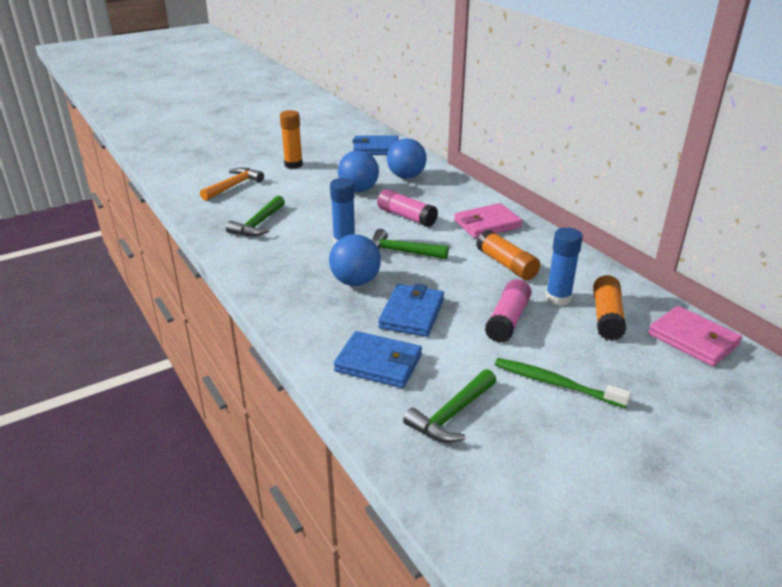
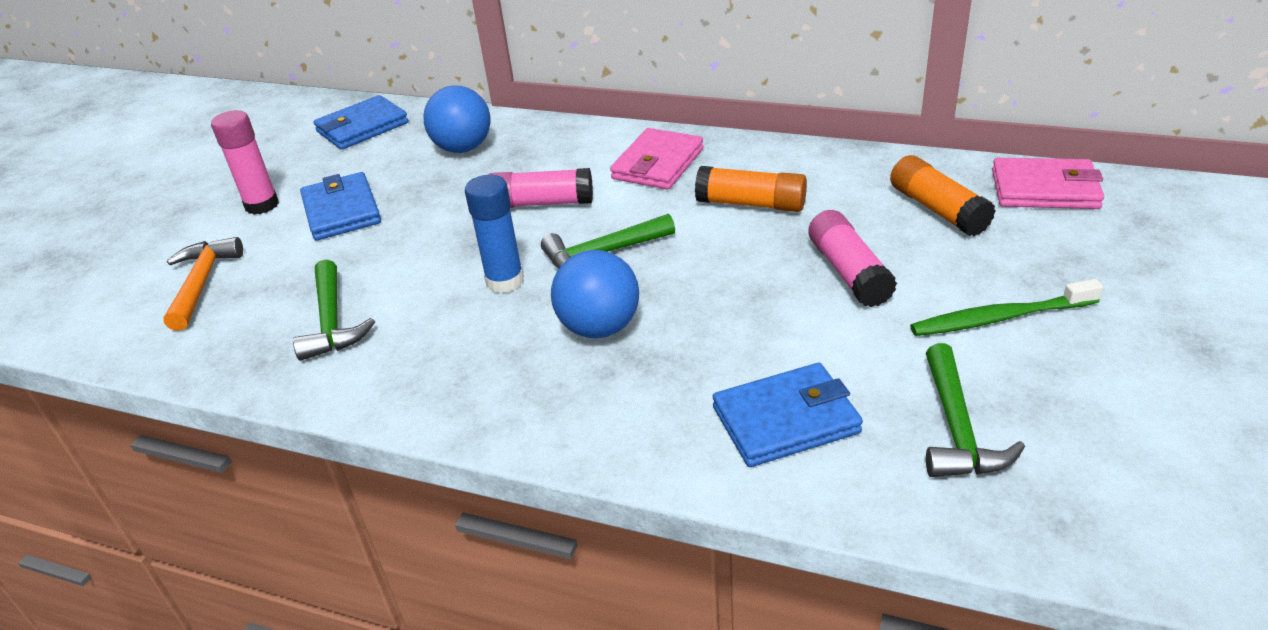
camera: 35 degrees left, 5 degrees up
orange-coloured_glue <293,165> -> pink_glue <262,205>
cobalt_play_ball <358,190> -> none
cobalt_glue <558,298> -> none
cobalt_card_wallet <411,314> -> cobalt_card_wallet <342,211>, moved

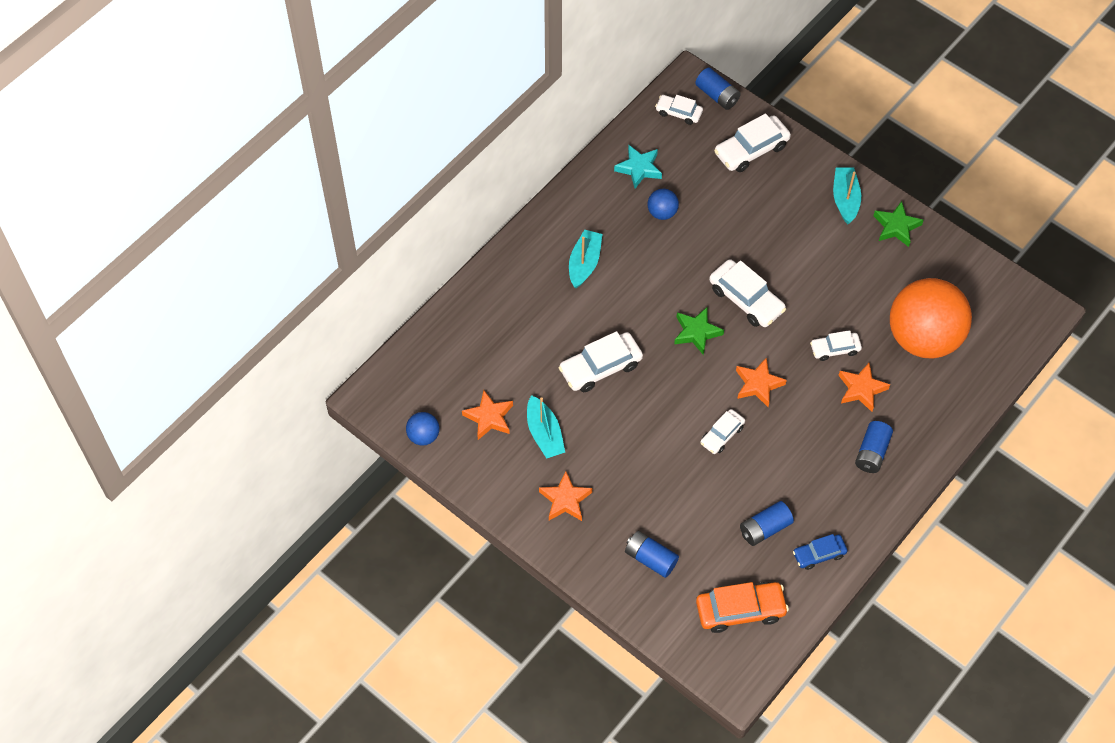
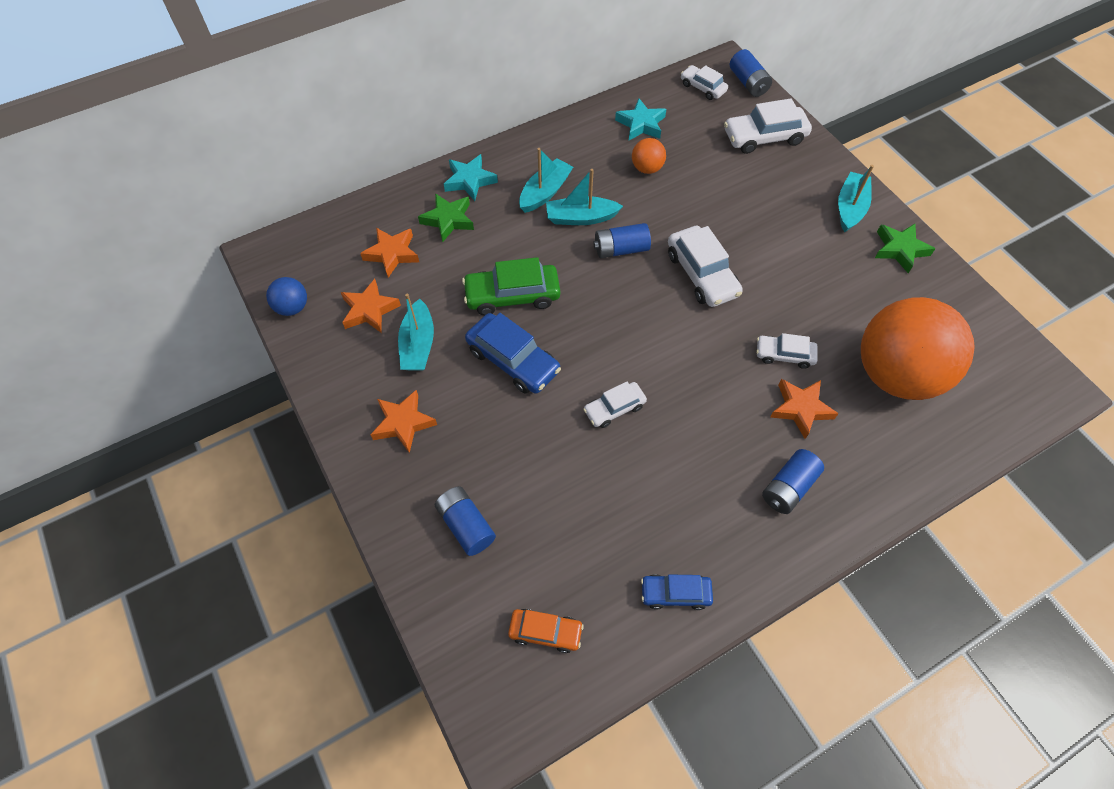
camera: 20 degrees right, 0 degrees up
cobalt_play_ball <662,212> -> orange-coloured_play_ball <647,168>
green_five-pointed_star <696,332> -> green_five-pointed_star <448,220>, moved
white_toy_car <600,367> -> green_toy_car <512,295>
orange-coloured_five-pointed_star <758,384> -> orange-coloured_five-pointed_star <392,254>, moved
cobalt_battery <764,528> -> cobalt_battery <621,249>, moved
orange-coloured_toy_car <740,610> -> orange-coloured_toy_car <545,632>, x0.61
none -> turquoise_five-pointed_star <470,180>
none -> turquoise_sailboat <581,218>
none -> cobalt_toy_car <513,360>

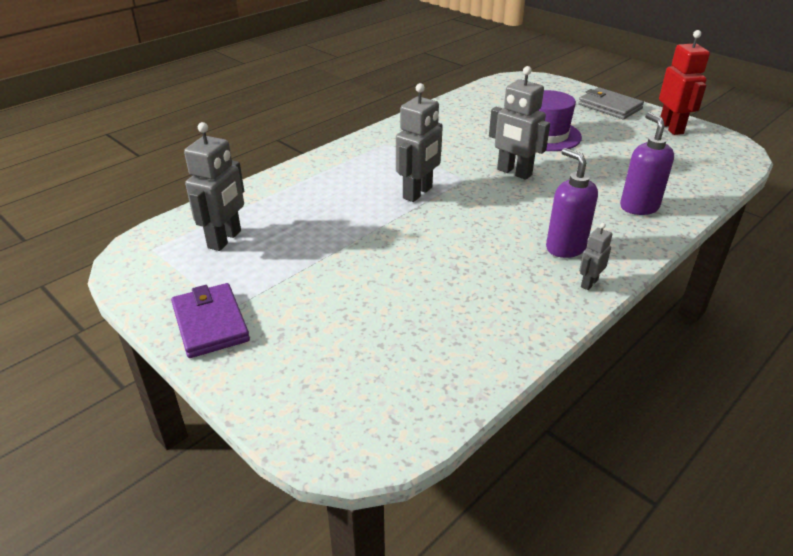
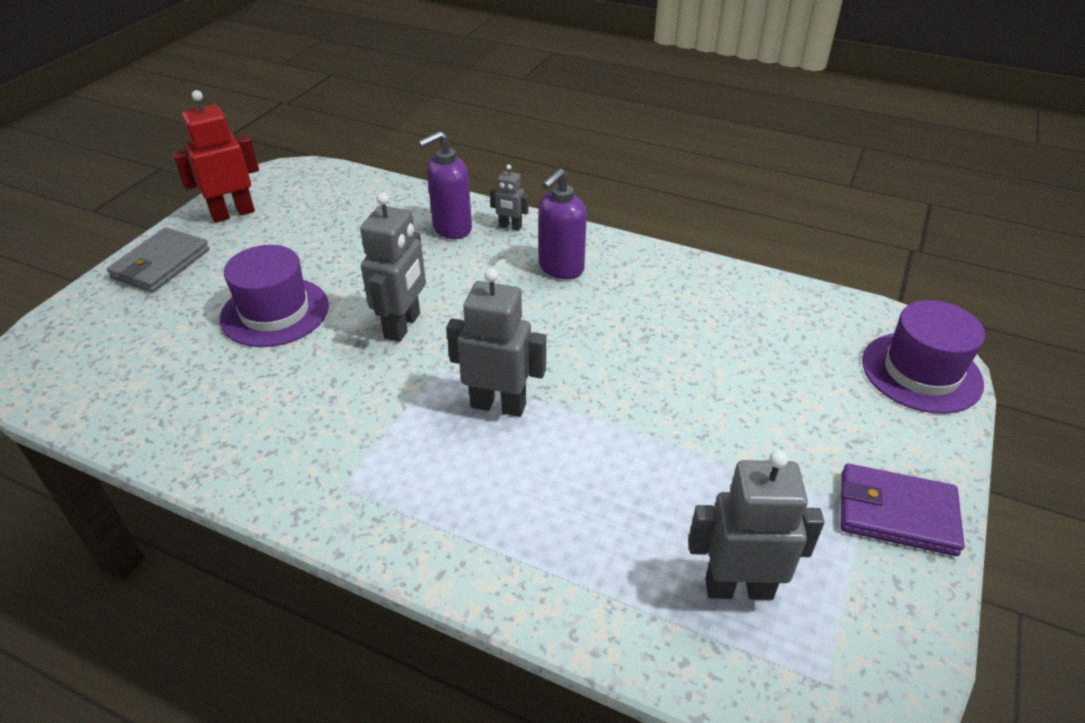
camera: 110 degrees left, 5 degrees up
ash-grey_toy_robot <589,283> -> ash-grey_toy_robot <510,227>, moved
purple_card_wallet <210,323> -> purple_card_wallet <896,513>, 60 degrees clockwise
none -> purple_hat <921,372>

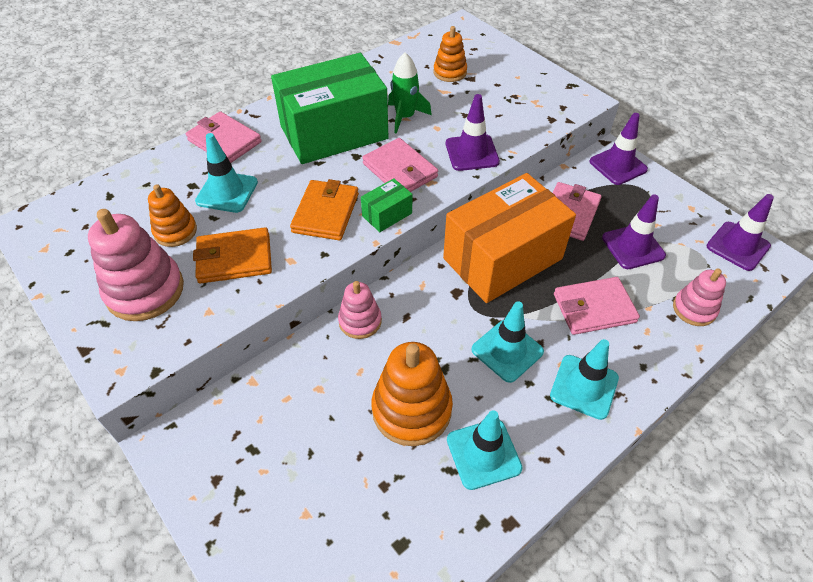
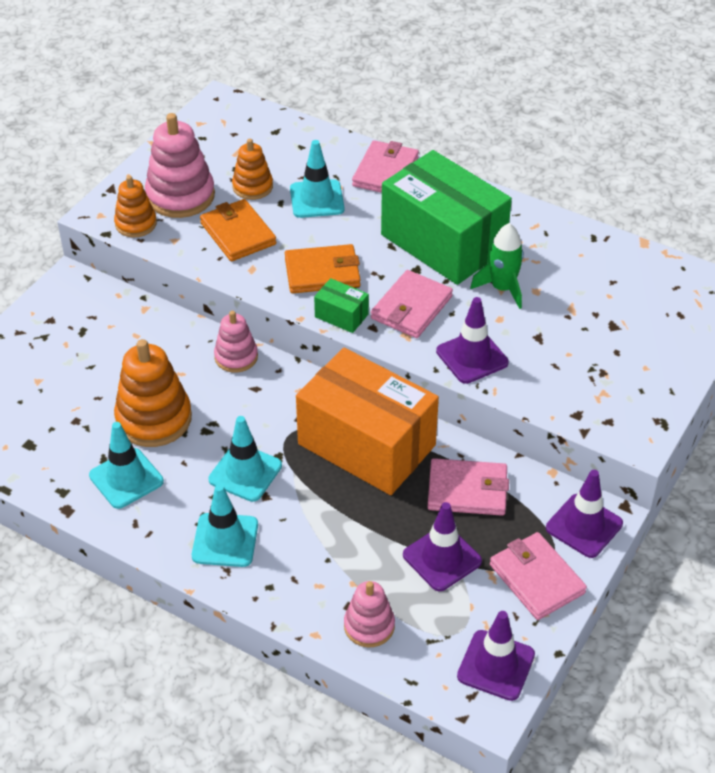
camera: 70 degrees right, 5 degrees down
orange-coloured_stacking_rings <450,72> -> orange-coloured_stacking_rings <136,224>, moved
pink_card_wallet <594,308> -> pink_card_wallet <537,579>, moved

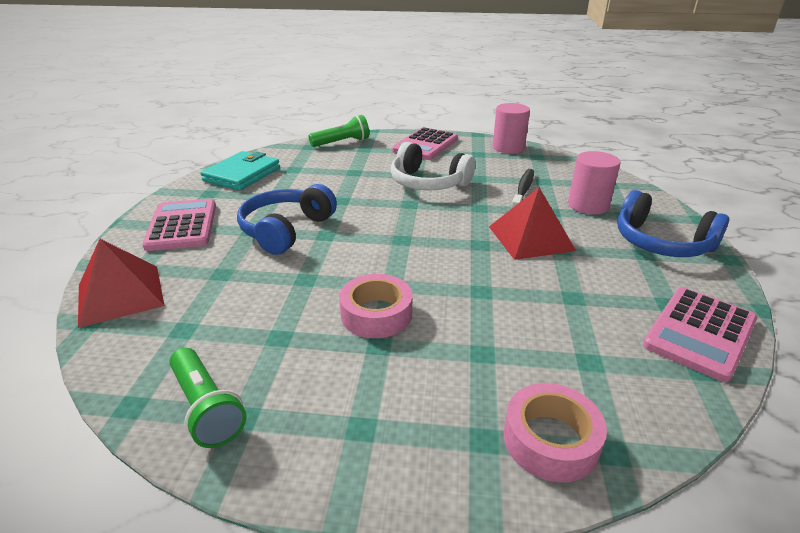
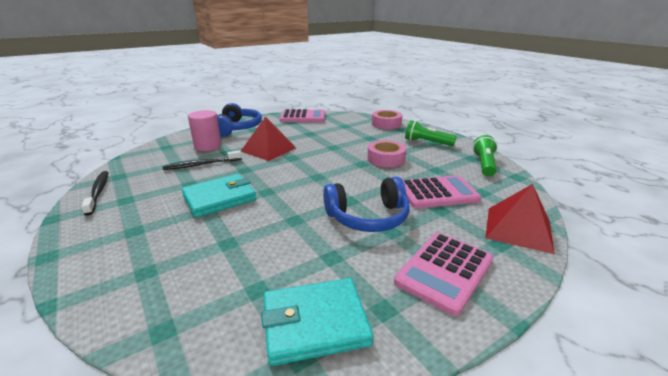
camera: 130 degrees left, 5 degrees down
pink_solid_cylinder <508,147> -> jet-black_dental_brush <98,192>
green_flashlight <342,142> -> green_flashlight <426,142>, moved
pink_pocket_calculator <425,145> -> pink_pocket_calculator <437,193>, moved
white_over-ear_headphones <428,183> -> turquoise_card_wallet <219,198>

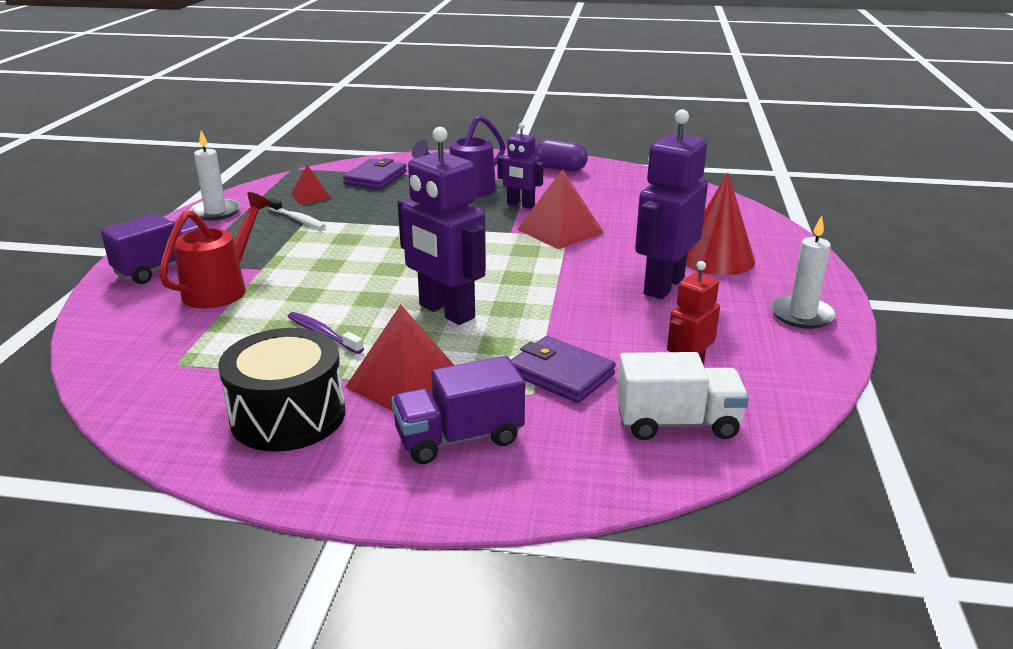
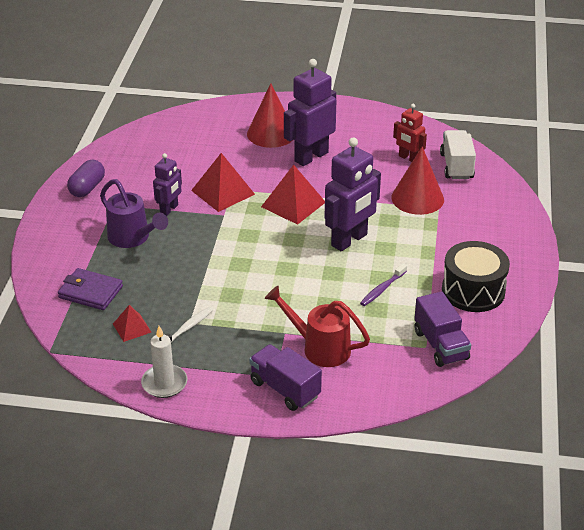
camera: 90 degrees left, 10 degrees up
purple_toy_robot <663,286> -> purple_toy_robot <311,157>, 105 degrees clockwise
white_wax_candle <801,315> -> none
scarlet_pyramid_shape <406,383> -> scarlet_pyramid_shape <293,204>, moved
purple_card_wallet <561,374> -> scarlet_cone_shape <417,198>
purple_toy_truck <459,438> -> purple_toy_truck <440,345>, moved

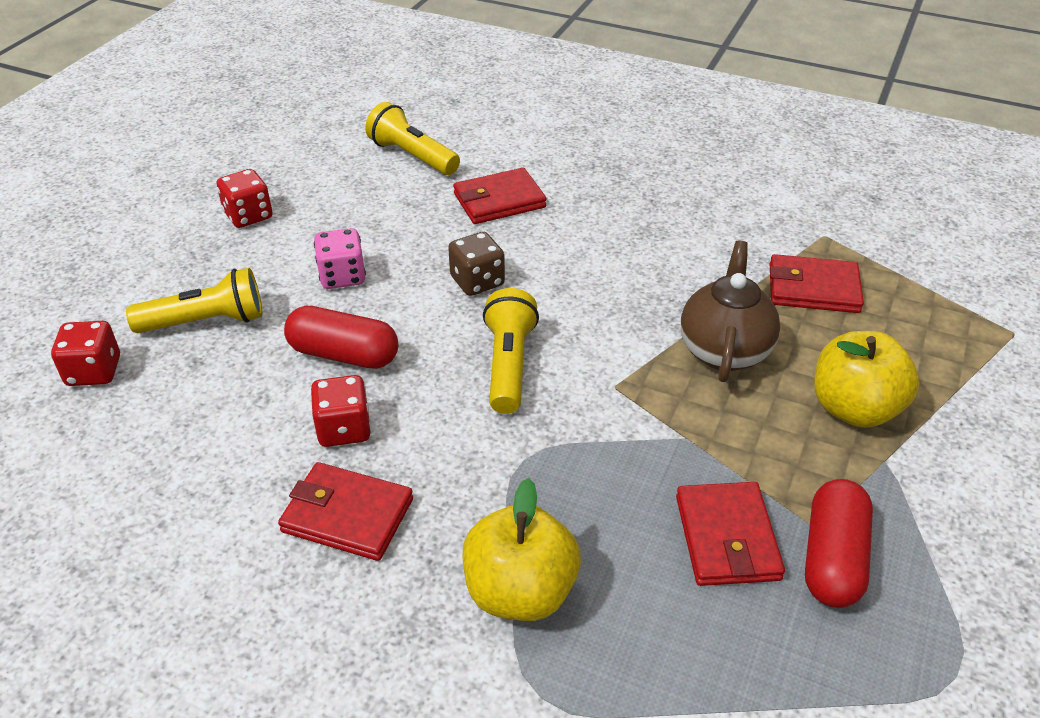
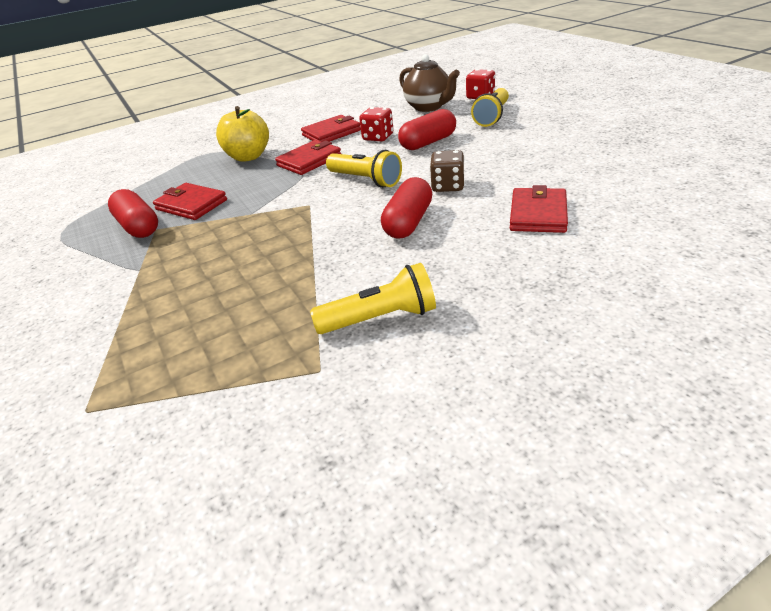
camera: 130 degrees right, 5 degrees down
yellow_flashlight <412,156> -> yellow_flashlight <381,318>, moved
scarlet_game_die <248,216> -> none
pink_game_die <342,276> -> none
russet_teapot <724,350> -> russet_teapot <428,107>, moved
scarlet_card_wallet <813,288> -> scarlet_card_wallet <309,161>, moved
yellow_toy_apple <854,408> -> none
none -> scarlet_capsule <408,222>

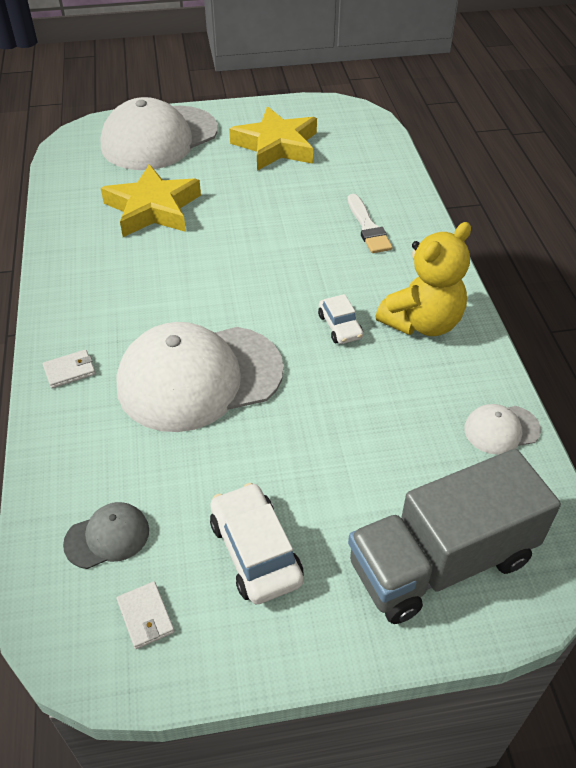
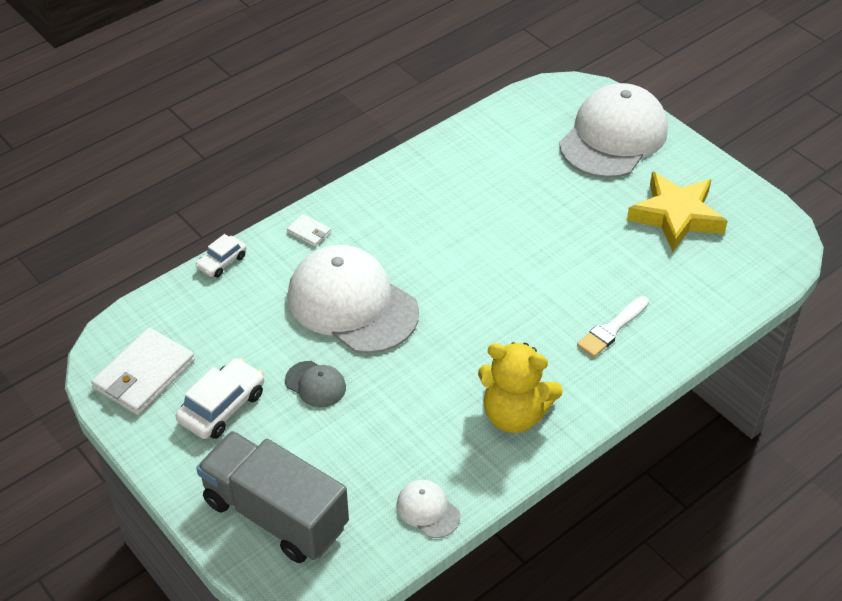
camera: 60 degrees right, 0 degrees up
white_peaked_cap <159,138> -> white_peaked_cap <613,137>, 105 degrees clockwise
yellow_five-pointed_star <153,208> -> none
white_toy_car <340,326> -> white_toy_car <222,262>, moved
ash-grey_peaked_cap <107,537> -> ash-grey_peaked_cap <315,384>, moved
white_card_wallet <145,616> -> white_card_wallet <144,375>, x2.12

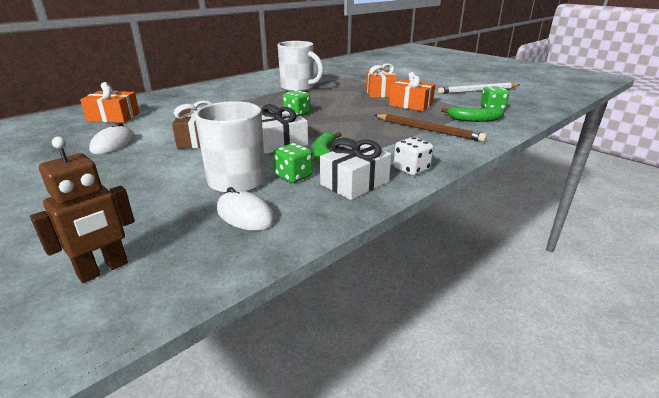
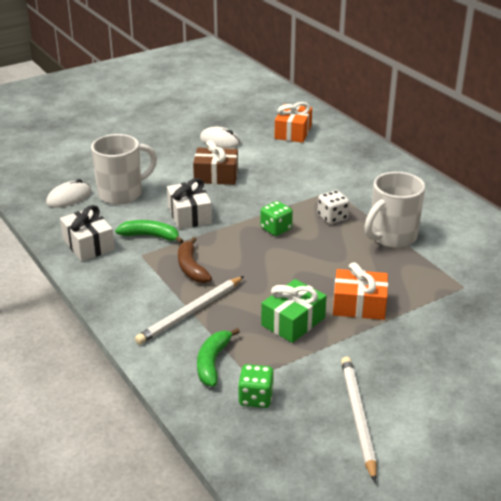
camera: 100 degrees right, 5 degrees up
orange-coloured_wrapped_gift <411,104> -> green_wrapped_gift <293,321>
russet_pencil <428,130> -> white_pencil <190,312>
russet_toy_robot <103,269> -> none
white_game_die <411,169> -> white_game_die <332,217>, moved
green_game_die <294,176> -> none
none -> russet_banana <191,268>

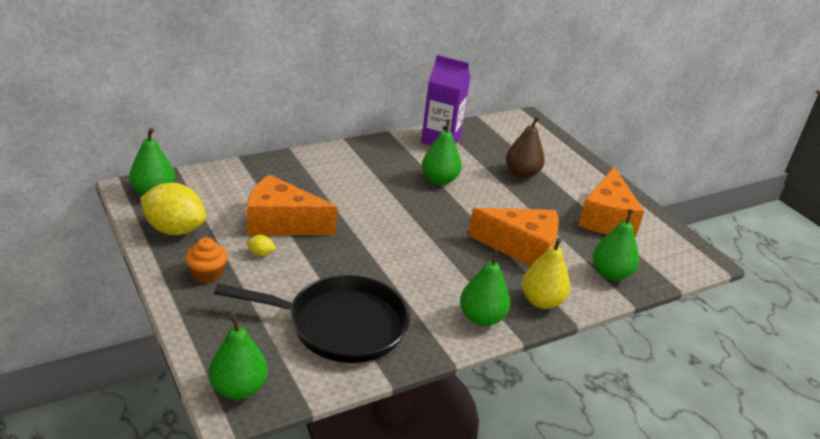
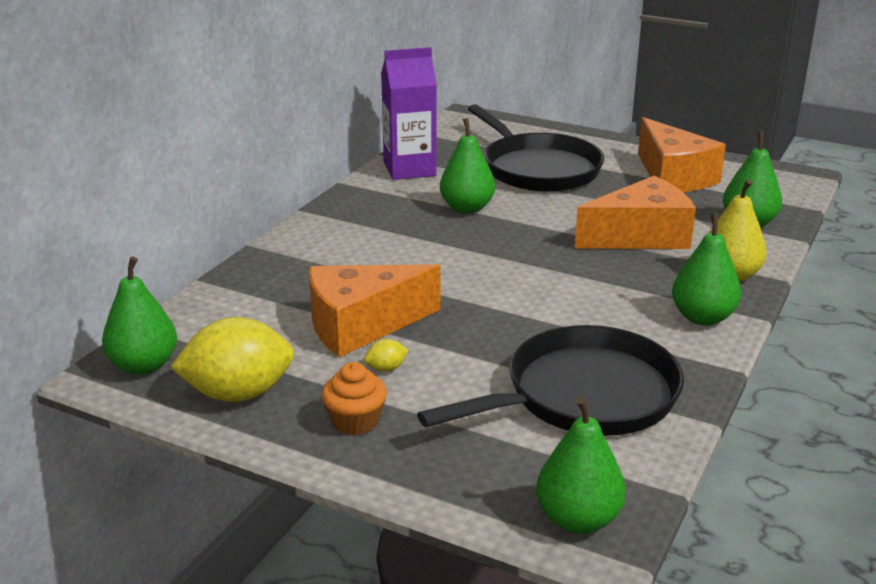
camera: 30 degrees left, 5 degrees down
russet_pear <522,174> -> jet-black_skillet <538,169>

